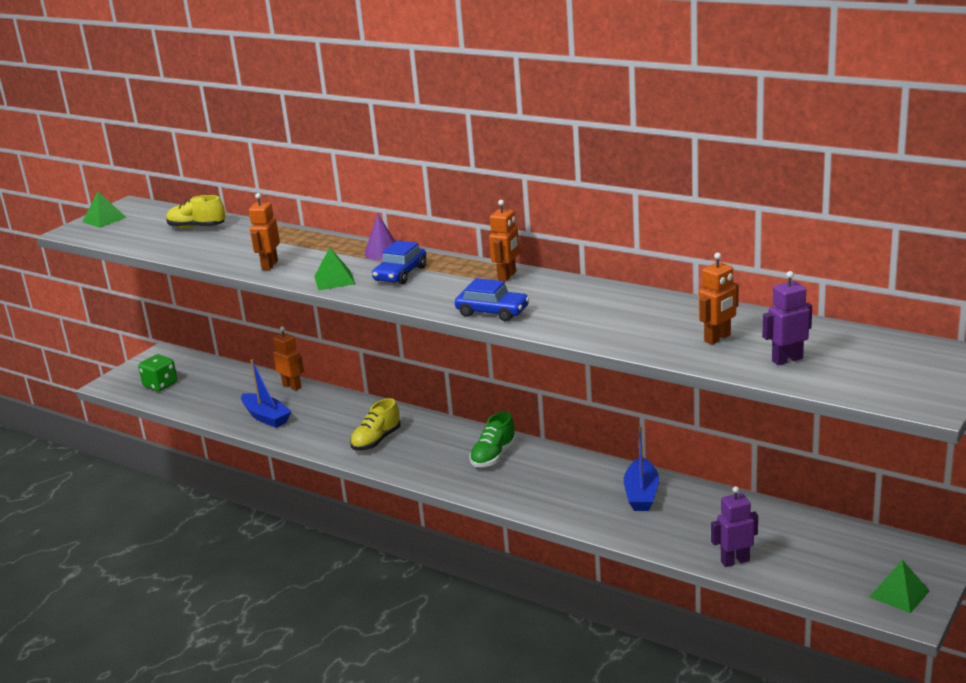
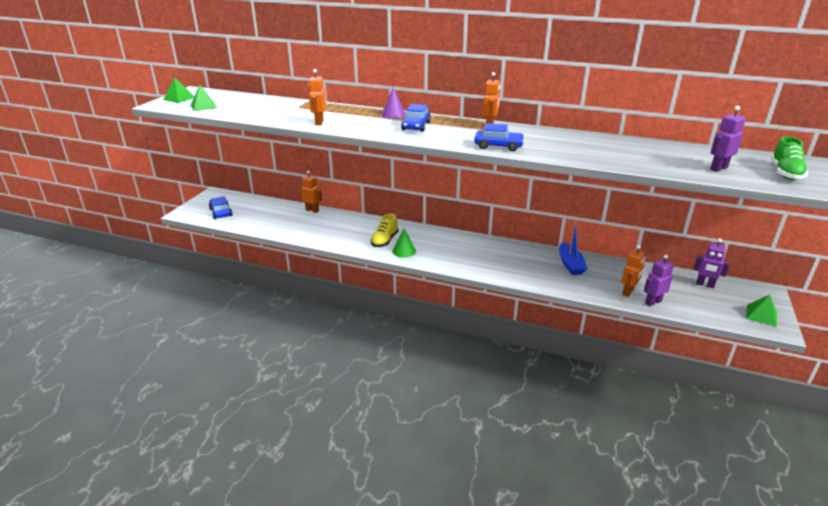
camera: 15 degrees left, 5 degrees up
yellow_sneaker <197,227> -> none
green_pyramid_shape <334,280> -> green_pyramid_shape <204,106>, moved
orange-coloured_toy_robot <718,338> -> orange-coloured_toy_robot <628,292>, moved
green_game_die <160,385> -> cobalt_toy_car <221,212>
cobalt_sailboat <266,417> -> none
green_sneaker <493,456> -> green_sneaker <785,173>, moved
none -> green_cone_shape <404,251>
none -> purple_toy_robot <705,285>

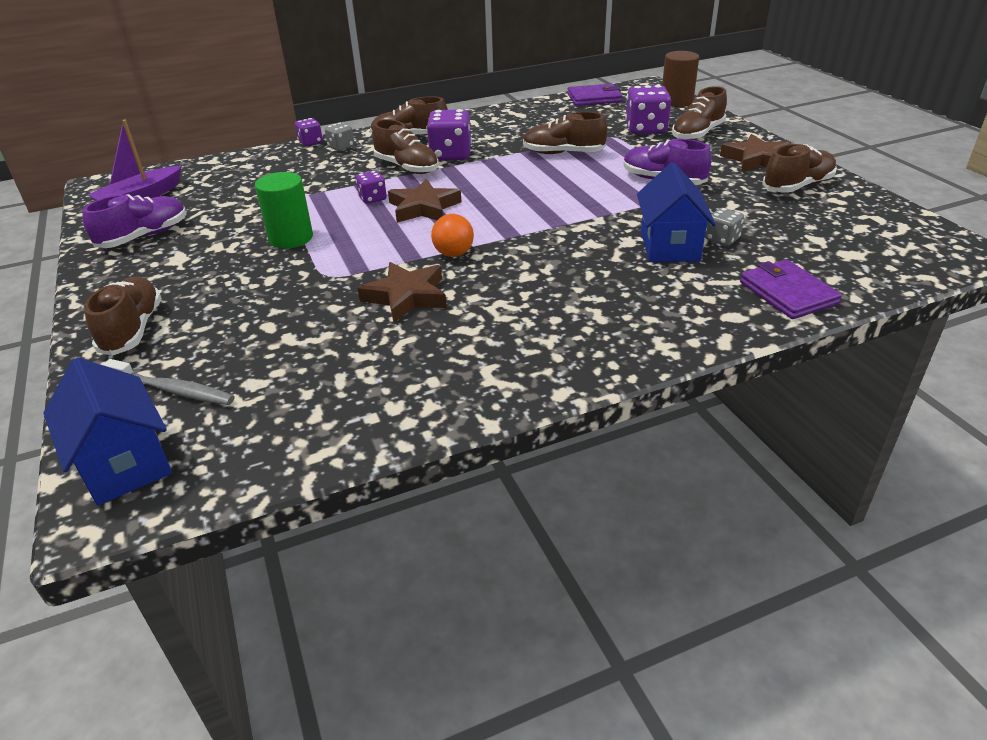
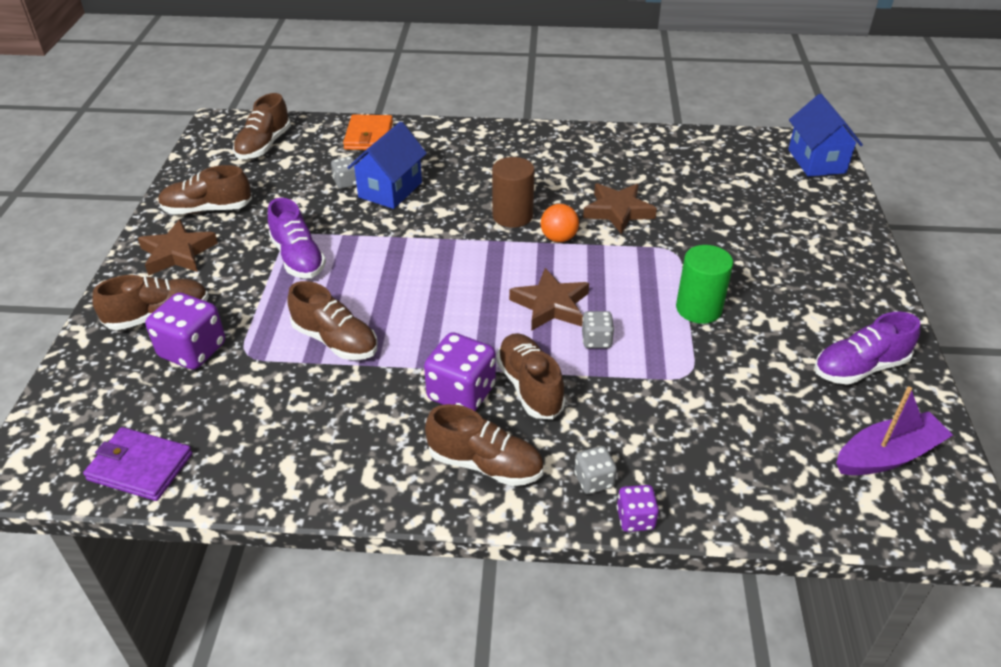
camera: 155 degrees left, 5 degrees up
russet_solid_cylinder <676,102> -> russet_solid_cylinder <512,216>, moved
purple_game_die <372,198> -> ash-grey_game_die <596,340>
purple_card_wallet <787,293> -> orange-coloured_card_wallet <368,136>
russet_sneaker <133,330> -> russet_sneaker <264,145>, moved
ash-grey_dental_brush <173,390> -> none

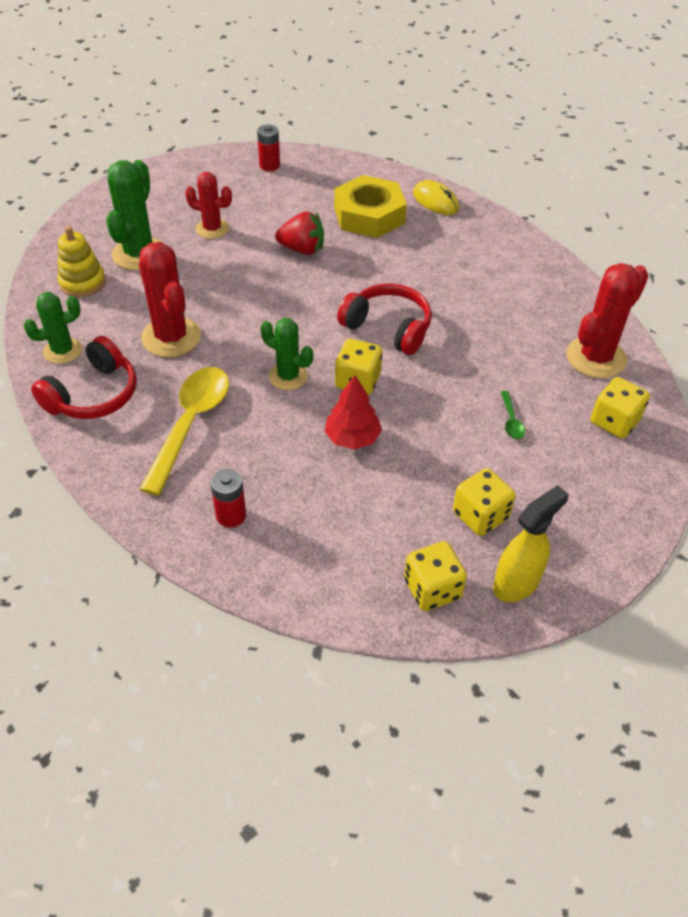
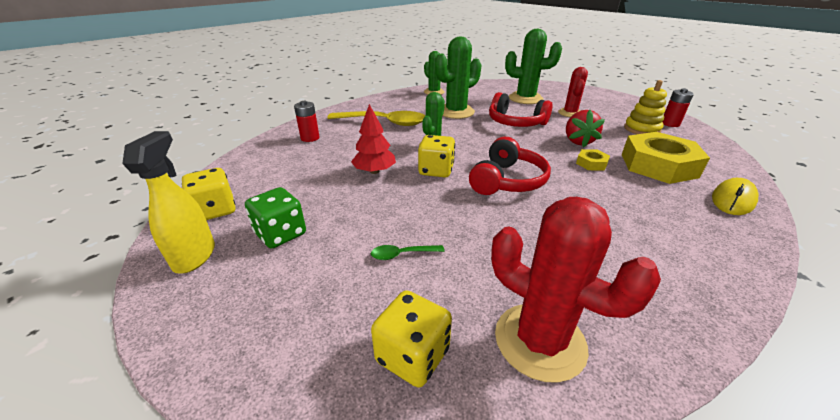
camera: 85 degrees right, 15 degrees down
yellow_stacking_rings <82,282> -> yellow_stacking_rings <641,129>, moved
scarlet_saguaro_cactus <171,337> -> green_saguaro_cactus <456,112>
scarlet_over-ear_headphones <93,395> -> scarlet_over-ear_headphones <515,123>, moved
yellow_game_die <480,515> -> green_game_die <280,234>
yellow_sprayer <516,583> -> yellow_sprayer <195,256>, 135 degrees counterclockwise
none -> yellow_hexagon_nut <591,163>

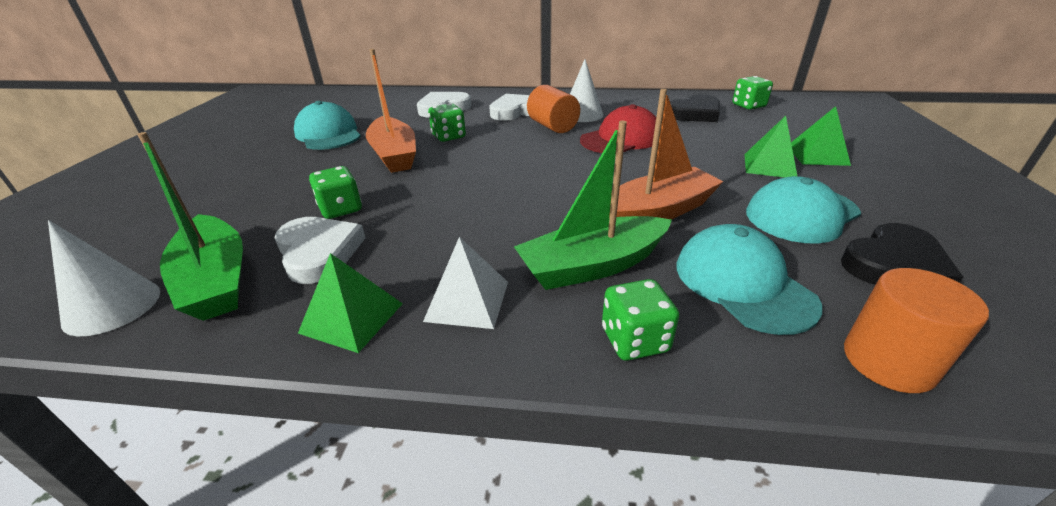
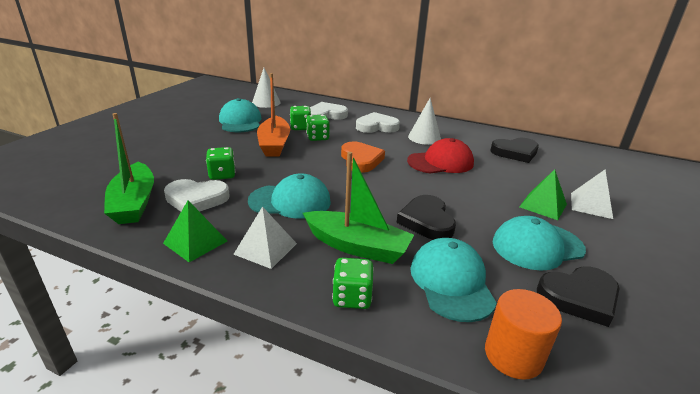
camera: 15 degrees right, 5 degrees down
green_game_die <748,106> -> green_game_die <300,127>, moved
orange-coloured_solid_cylinder <552,126> -> none
orange-coloured_sailboat <656,212> -> jet-black_heart_shape <426,221>
green_pyramid_shape <817,155> -> white_pyramid_shape <591,205>
green_sailboat <592,266> -> green_sailboat <357,246>, 150 degrees counterclockwise
white_heart_shape <319,252> -> white_heart_shape <196,199>, 105 degrees clockwise
white_cone_shape <112,306> -> white_cone_shape <266,102>, moved
none -> orange-coloured_heart_shape <360,160>
none -> turquoise_peaked_cap <290,201>

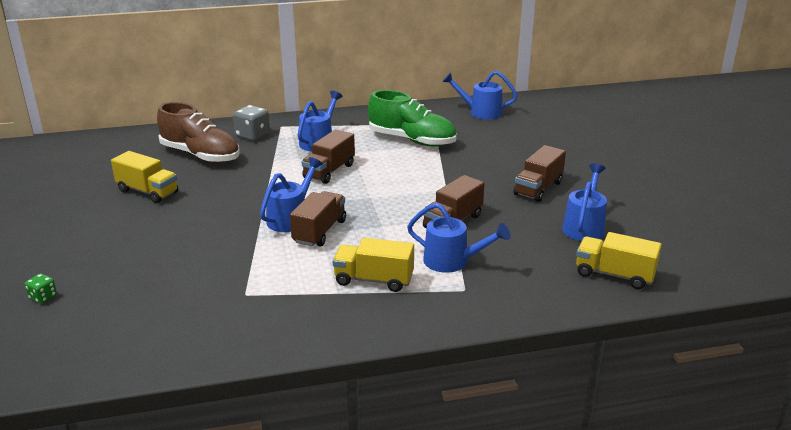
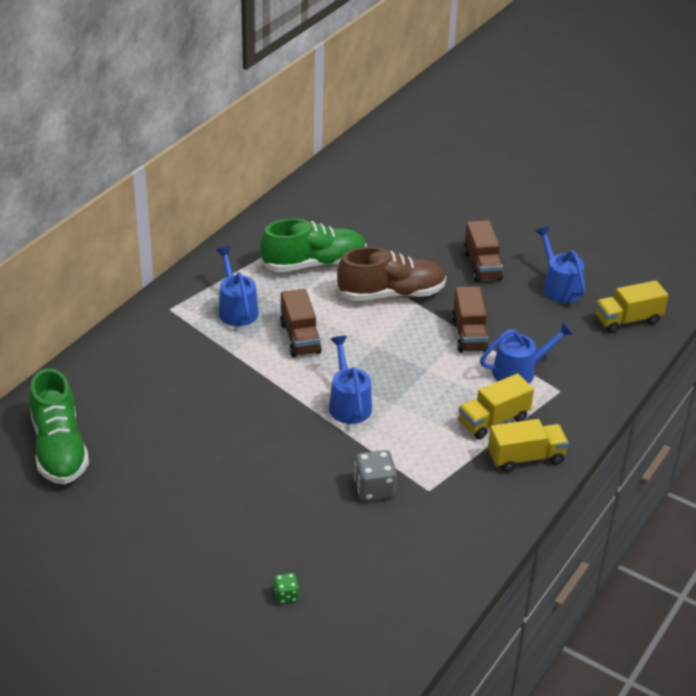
camera: 45 degrees left, 10 degrees up
cobalt_sprinkling_can <480,112> -> none
russet_sneaker <200,155> -> russet_sneaker <391,294>, moved
ash-grey_game_die <252,135> -> ash-grey_game_die <374,489>, moved
yellow_toy_truck <147,192> -> yellow_toy_truck <525,458>, moved
russet_toy_truck <319,231> -> none
none -> green_sneaker <59,449>

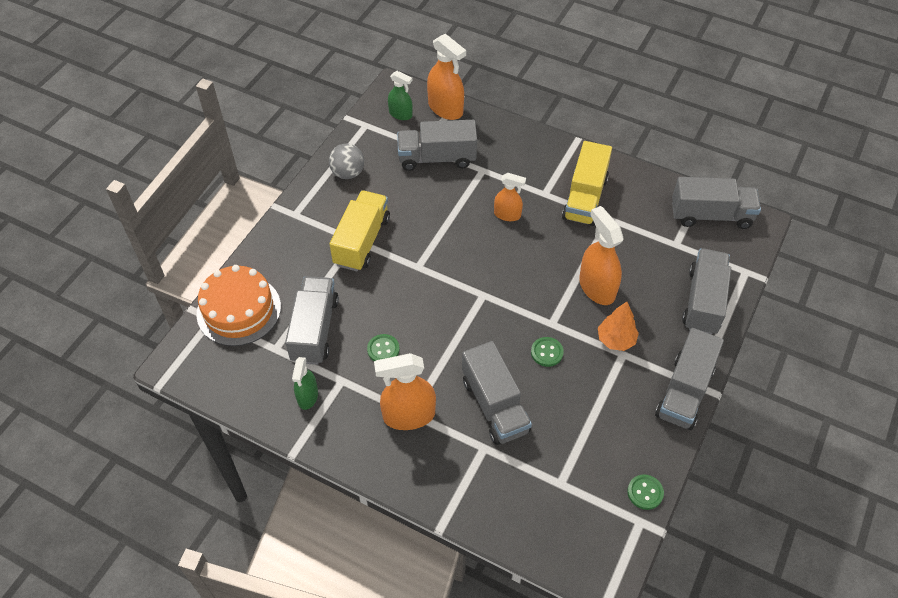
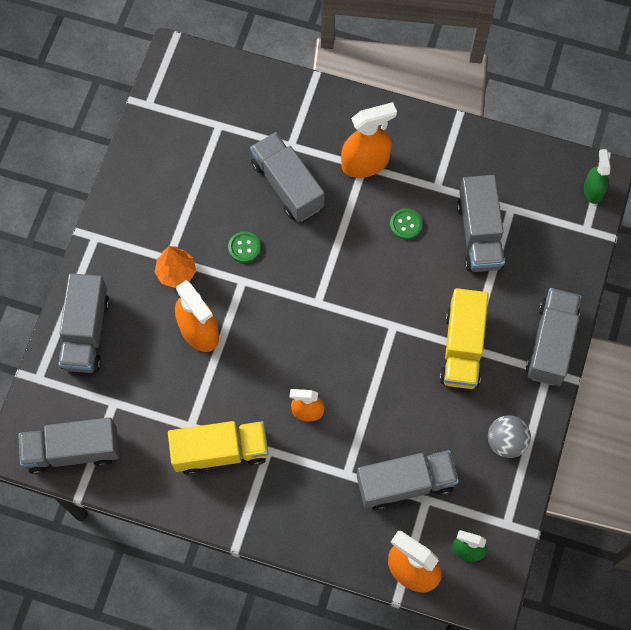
camera: 170 degrees right, 15 degrees up
yellow_toy_truck <585,198> -> yellow_toy_truck <220,451>, 75 degrees clockwise
orange-coloured_cake <239,310> -> none
ash-grey_toy_truck <684,391> -> ash-grey_toy_truck <551,343>, moved
green_sprayer <307,396> -> green_sprayer <593,190>, moved
green_sewing_button <645,492> -> none

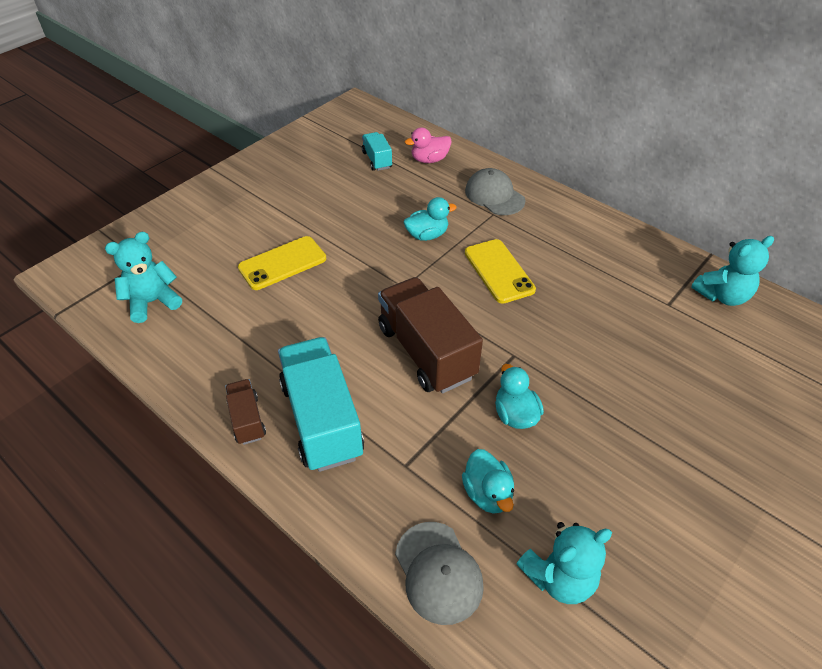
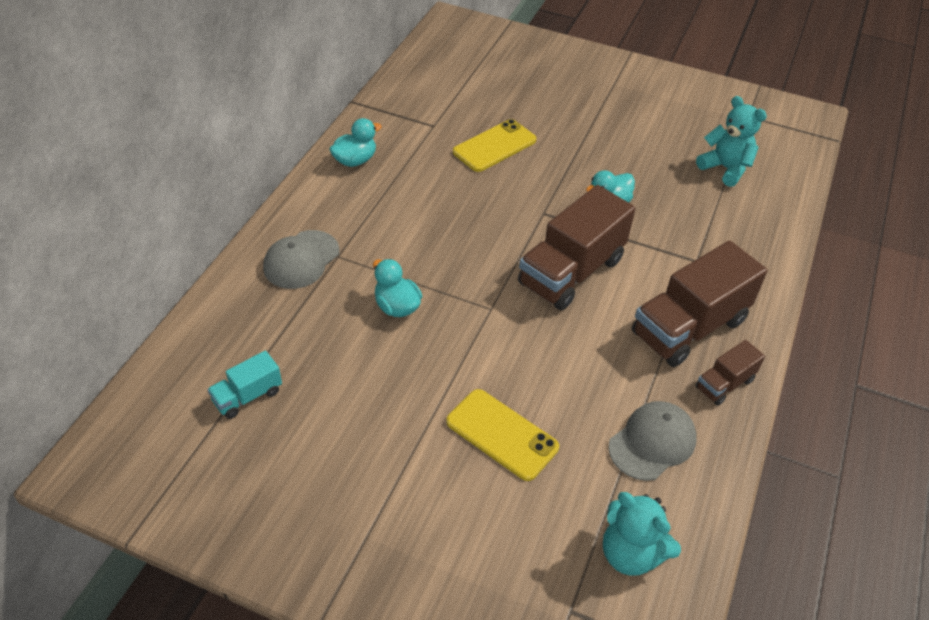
camera: 110 degrees left, 0 degrees up
pink_duck <429,160> -> none
turquoise_teddy_bear <722,295> -> none
yellow_smartphone <498,271> -> yellow_smartphone <495,146>, moved
turquoise_toy_truck <322,419> -> russet_toy_truck <689,327>
turquoise_duck <487,493> -> turquoise_duck <355,160>, moved
ash-grey_peaked_cap <438,572> -> ash-grey_peaked_cap <652,442>, moved

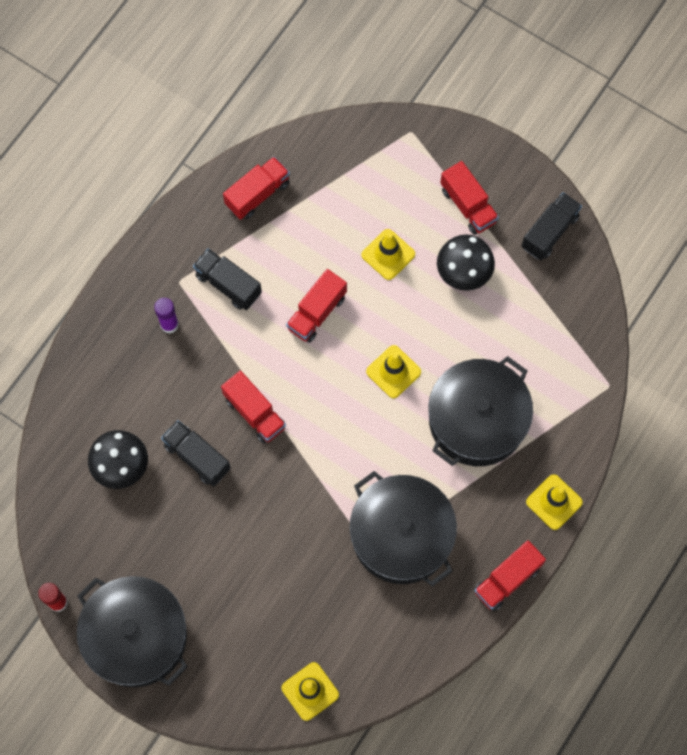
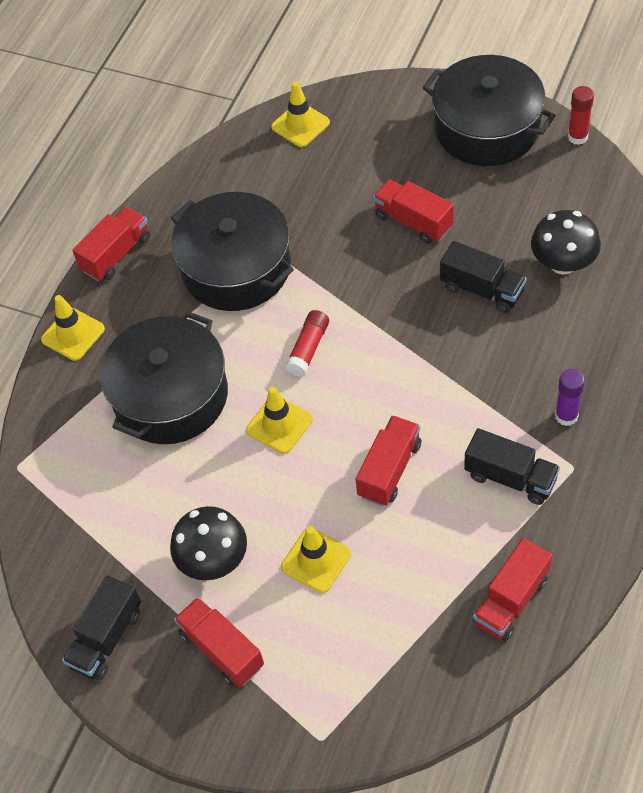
camera: 175 degrees right, 15 degrees down
scarlet_toy_truck <254,413> -> scarlet_toy_truck <413,221>, moved
none -> scarlet_glue <308,348>

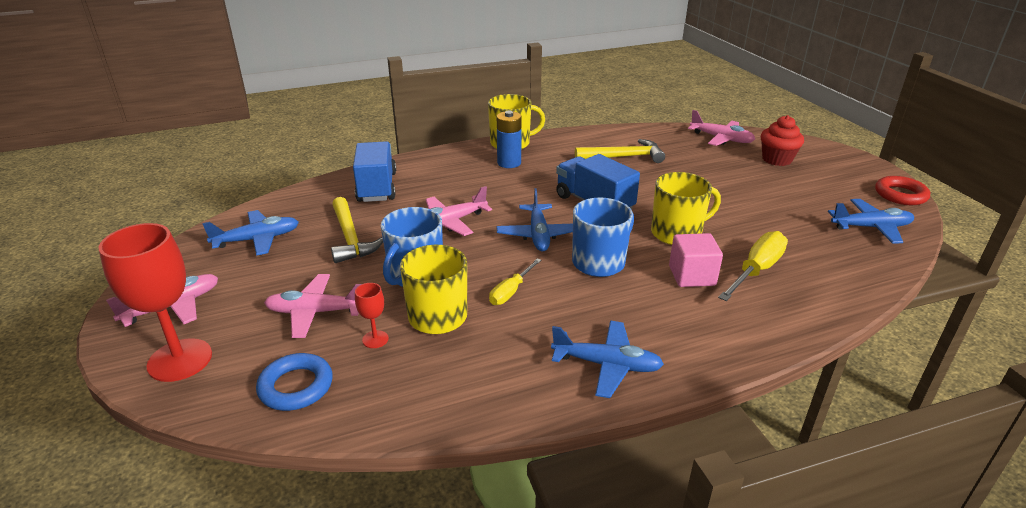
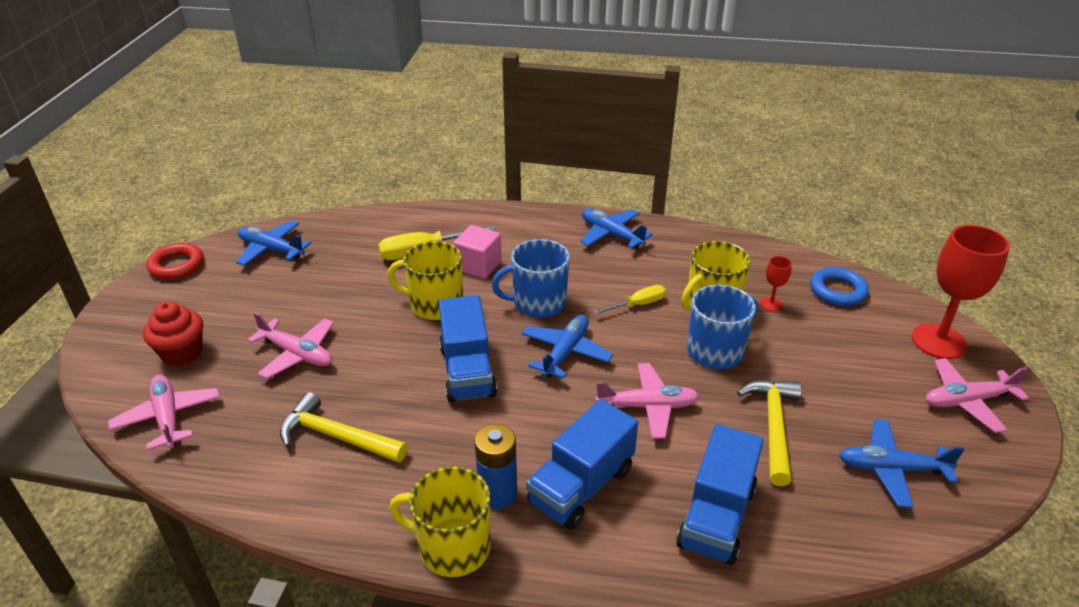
camera: 150 degrees left, 5 degrees up
pink_plane <315,312> -> pink_plane <297,354>, moved
none -> cobalt_toy_truck <581,486>

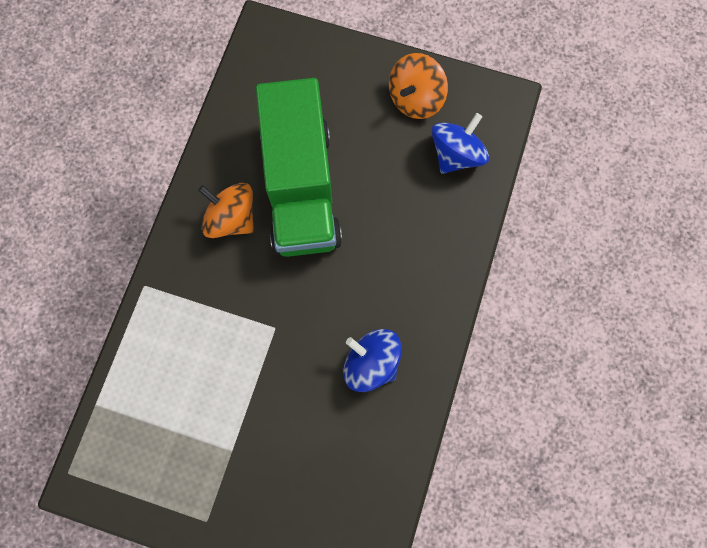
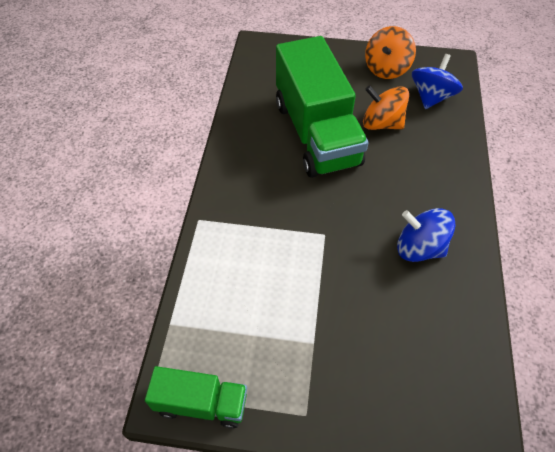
camera: 10 degrees left, 20 degrees down
orange-coloured_whirligig <231,218> -> orange-coloured_whirligig <381,123>, moved
none -> green_toy_truck <201,403>

